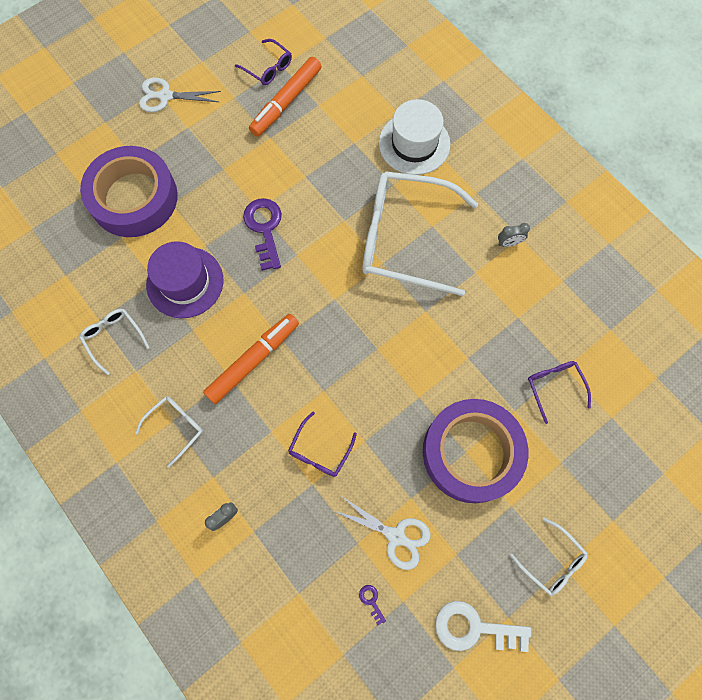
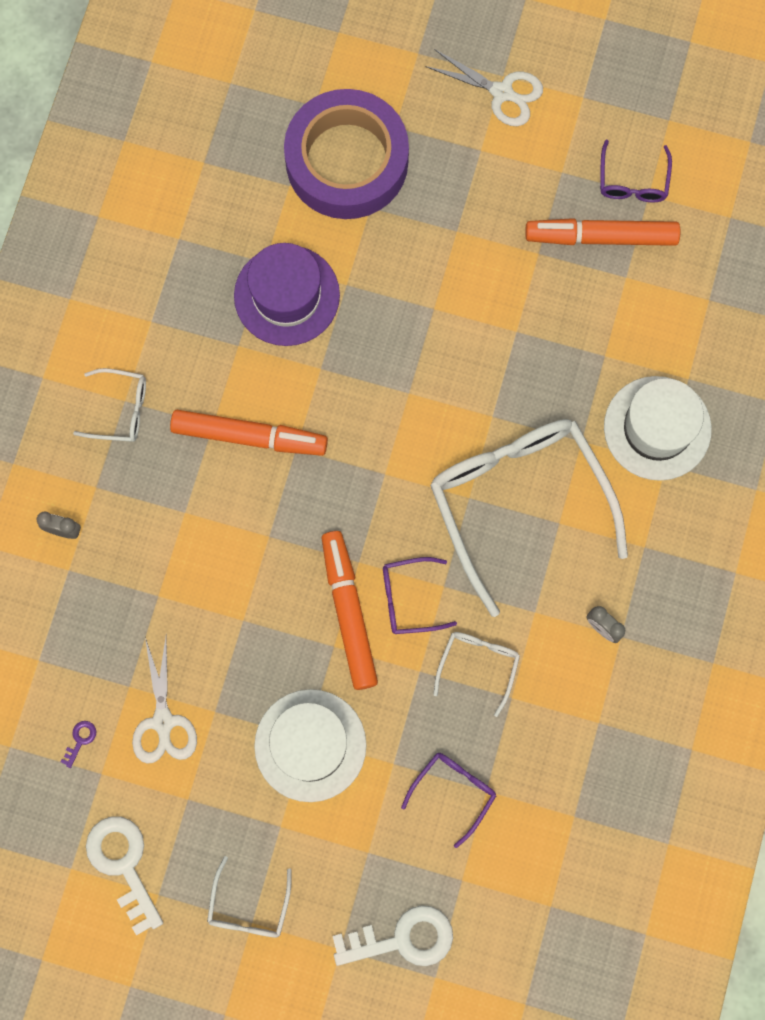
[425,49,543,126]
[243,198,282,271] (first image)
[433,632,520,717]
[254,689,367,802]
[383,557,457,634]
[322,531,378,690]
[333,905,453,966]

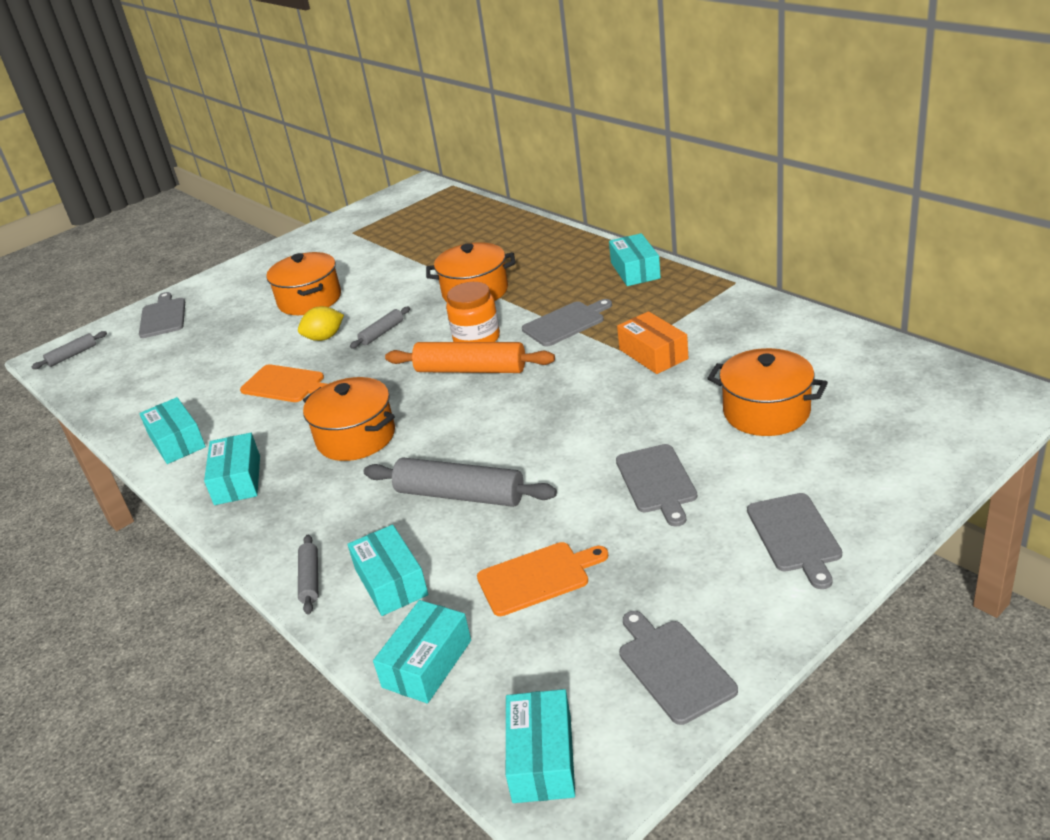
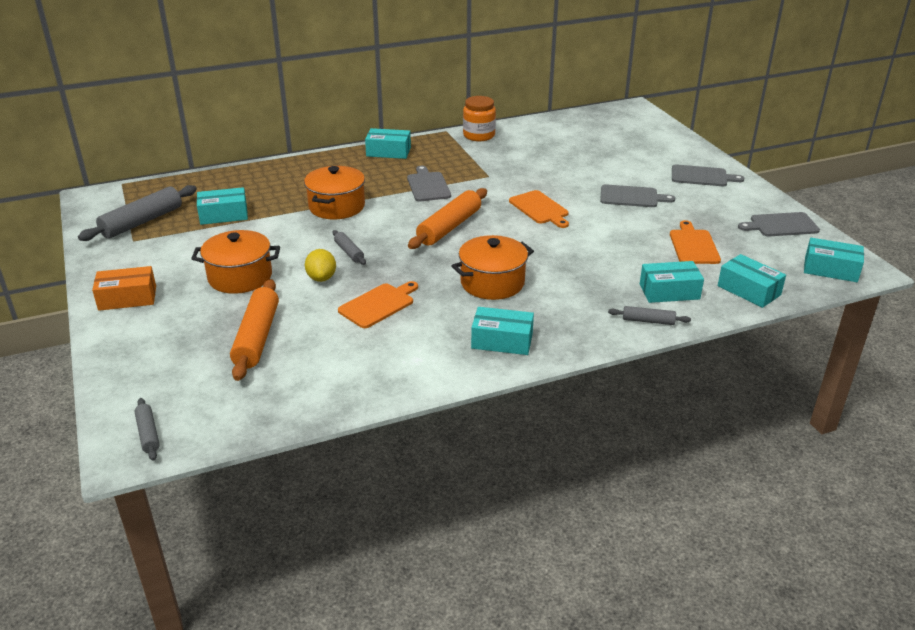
[463,96,496,141]
[139,292,185,338] (first image)
[92,266,156,311]
[707,348,828,436] (first image)
[197,187,248,225]
[78,185,197,241]
[509,190,569,228]
[230,279,279,381]

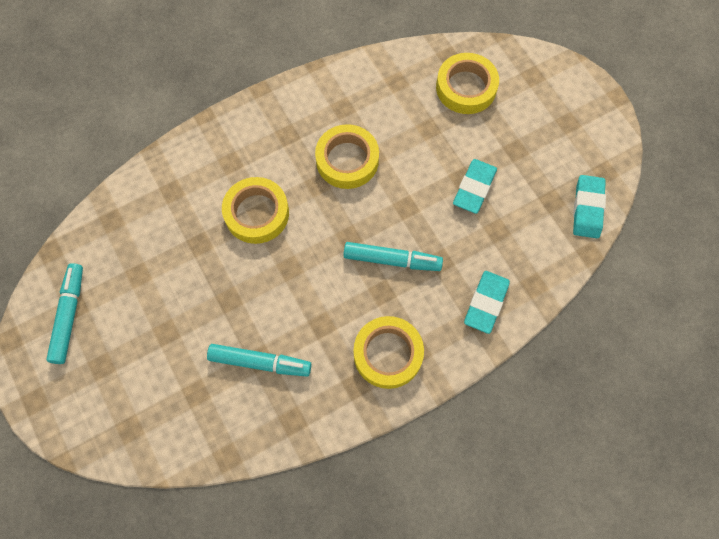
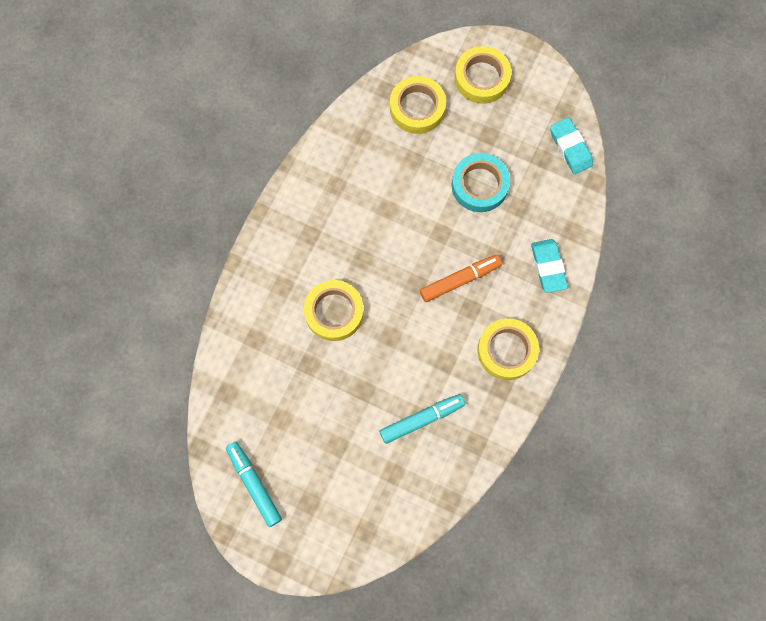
[455,46,511,104]
[452,153,510,212]
[420,255,502,302]

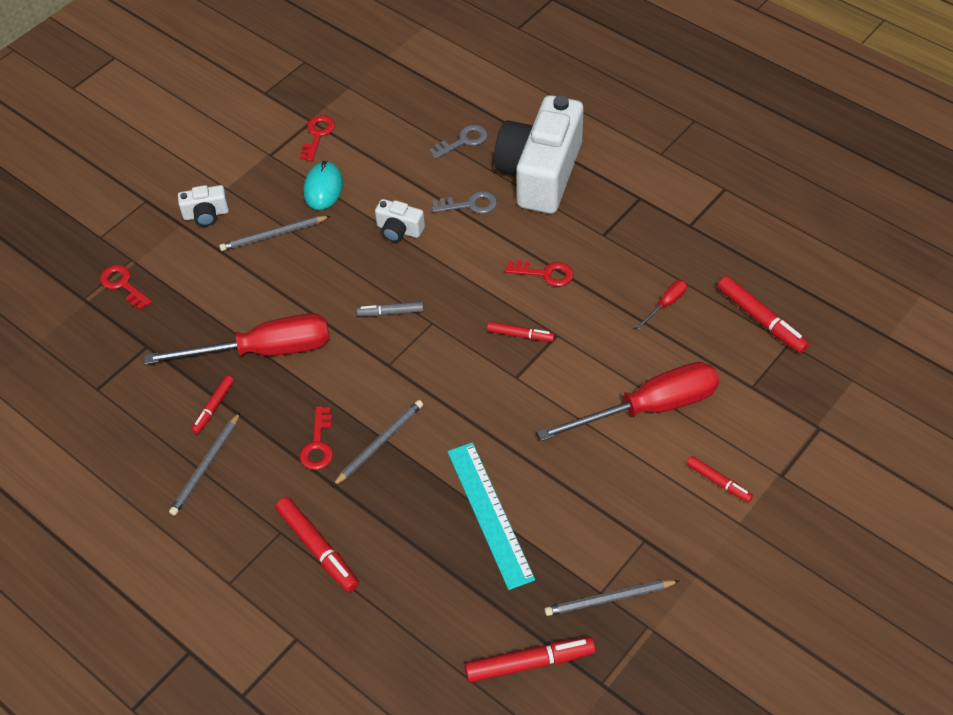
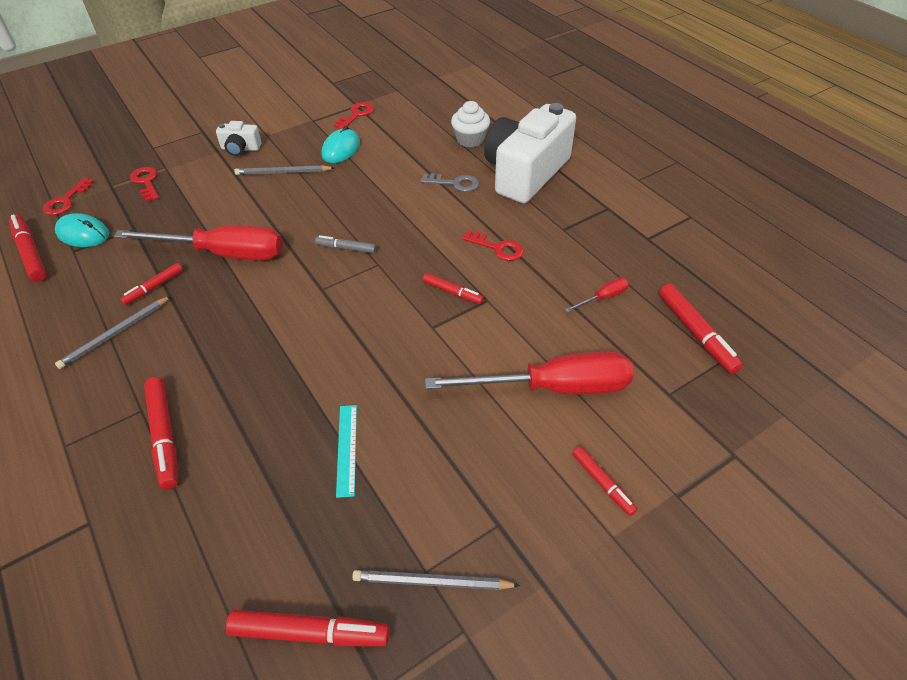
[451,101,490,147]
[375,199,425,242] (first image)
[332,400,423,487] (first image)
[43,178,94,215]
[336,405,357,498]
[55,213,109,247]
[9,214,47,282]

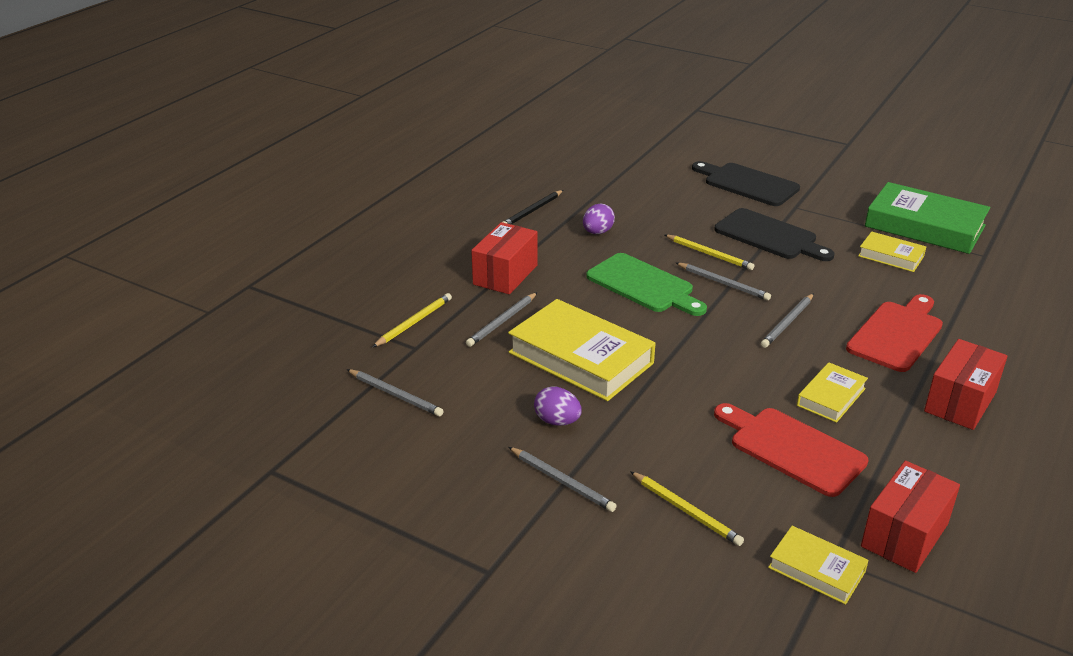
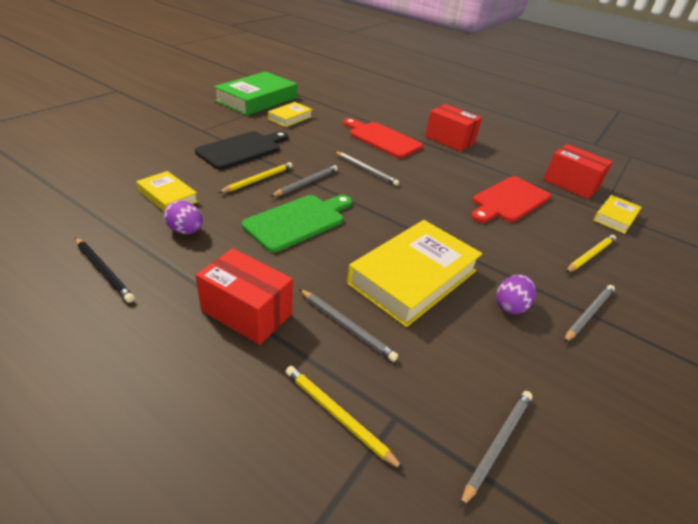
[692,161,800,206] (first image)
[136,171,198,211]

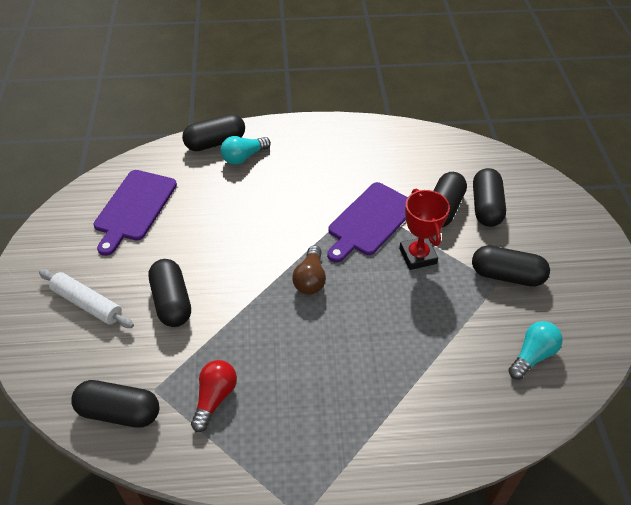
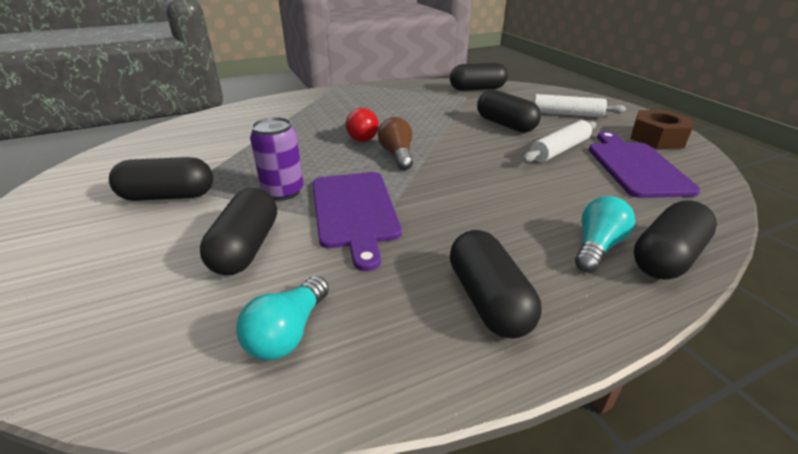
[450,230,542,338]
[313,172,402,271]
[250,117,304,201]
[236,276,329,360]
[346,108,379,142]
[631,110,693,149]
[522,120,596,162]

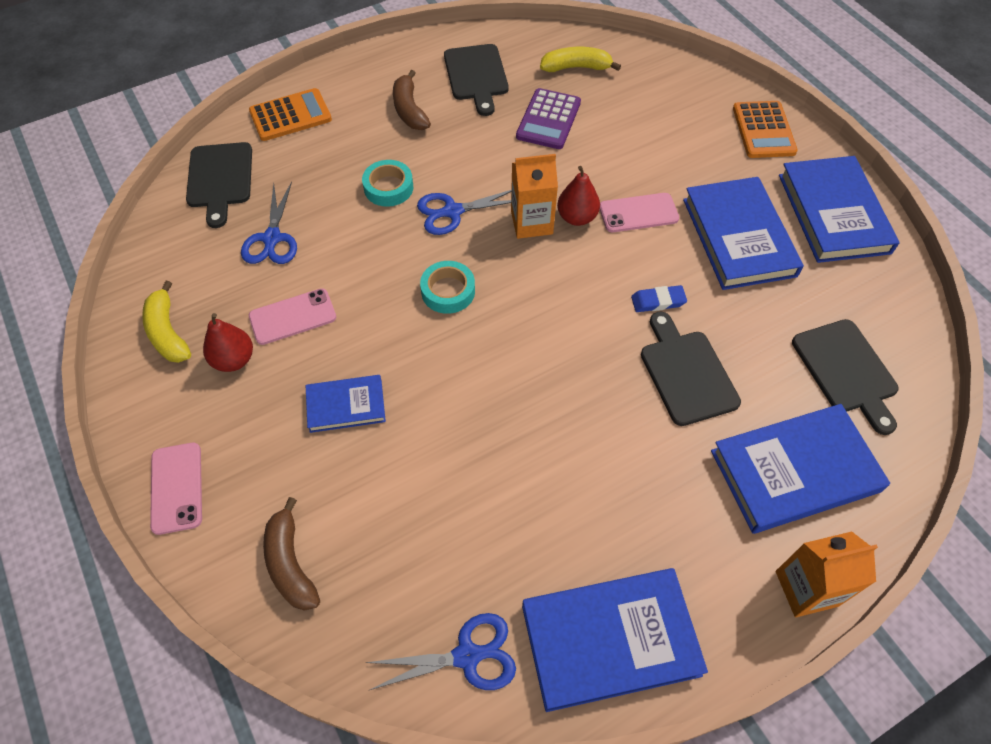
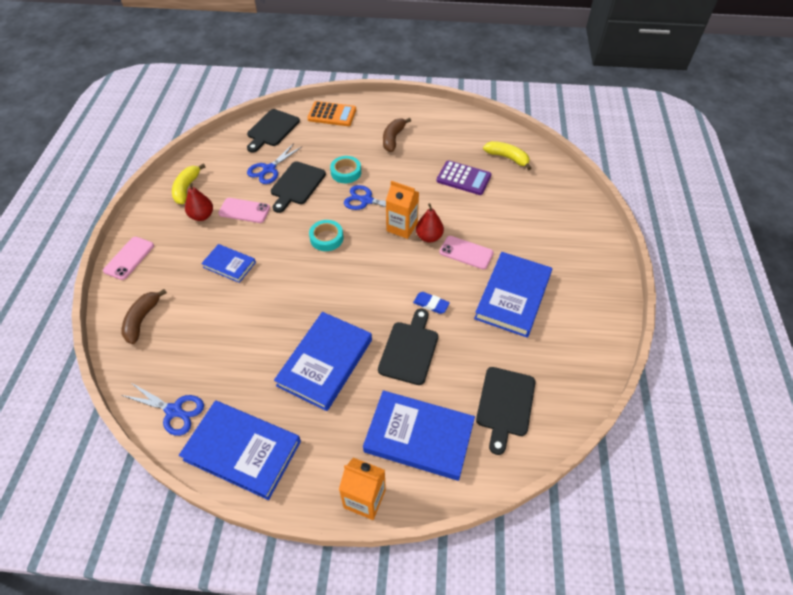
[271,161,326,213]
[437,160,491,195]
[733,101,798,158] (first image)
[274,312,372,411]

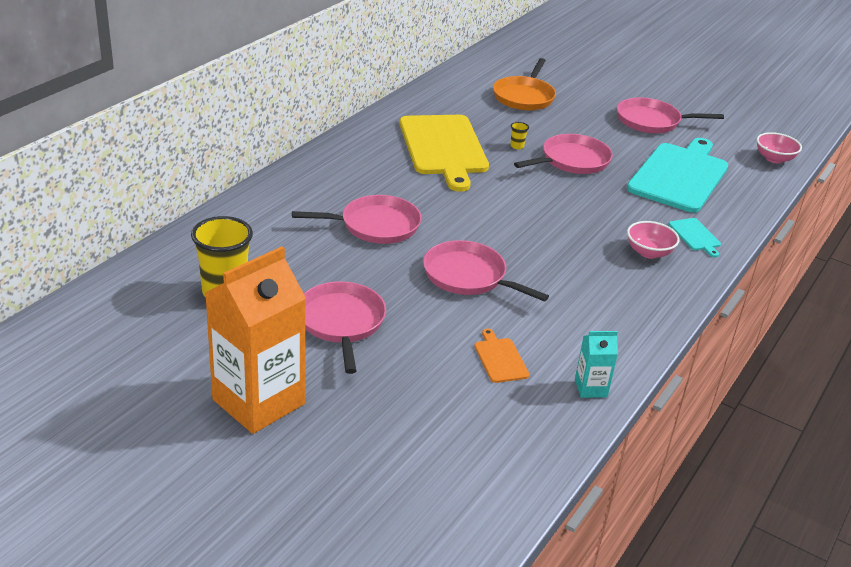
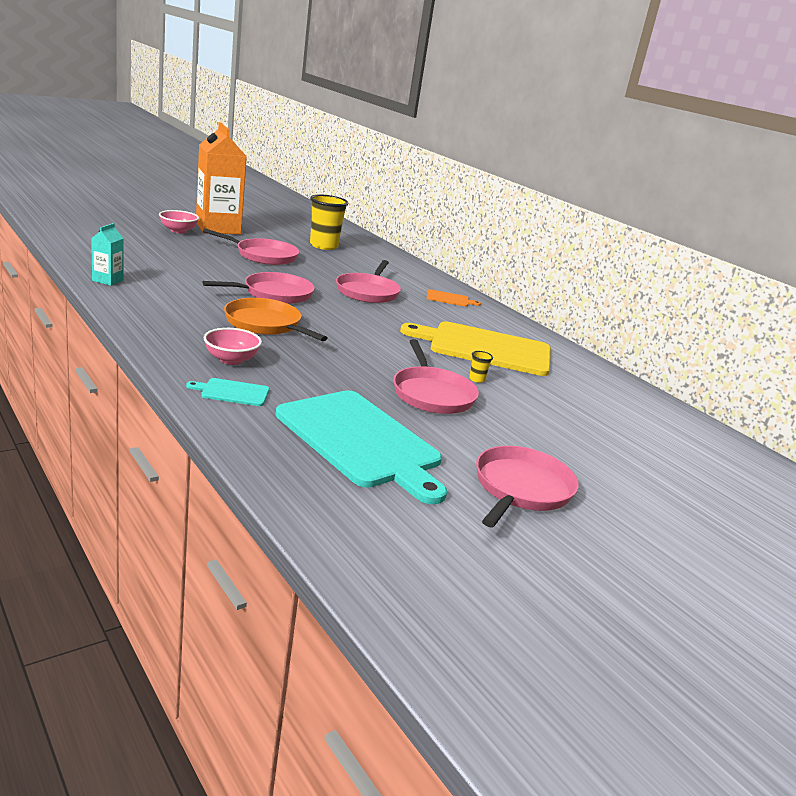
[224,298,328,341]
[159,210,199,234]
[426,289,481,307]

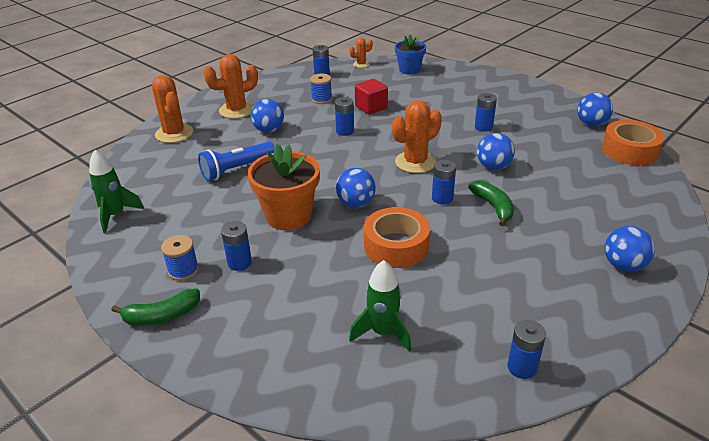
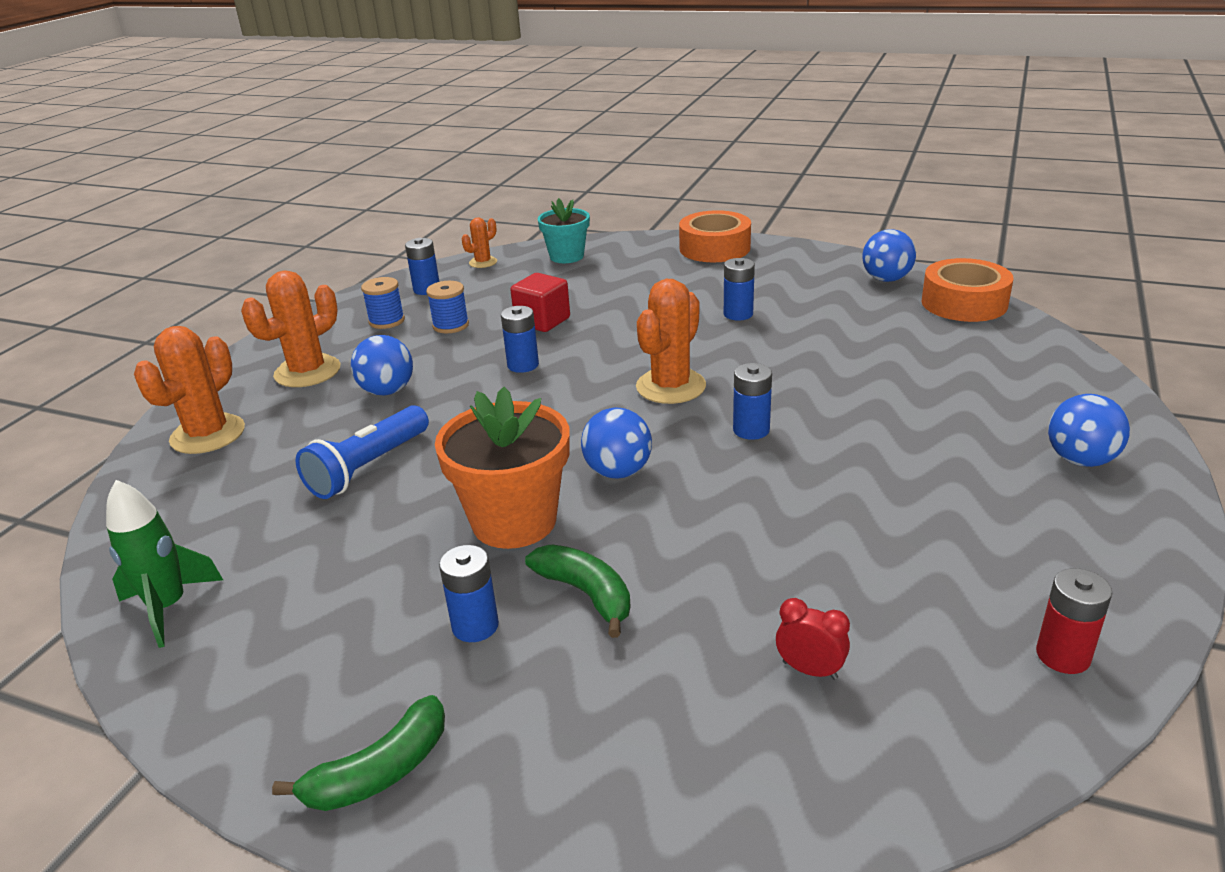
[537,198,590,263]
[134,326,245,454]
[477,133,515,170] (first image)
[525,545,631,638]
[679,210,751,262]
[361,277,405,329]
[776,598,850,680]
[1036,568,1112,674]

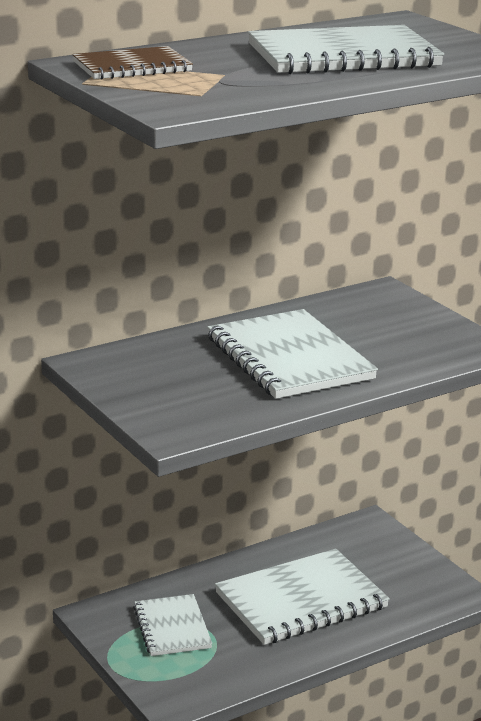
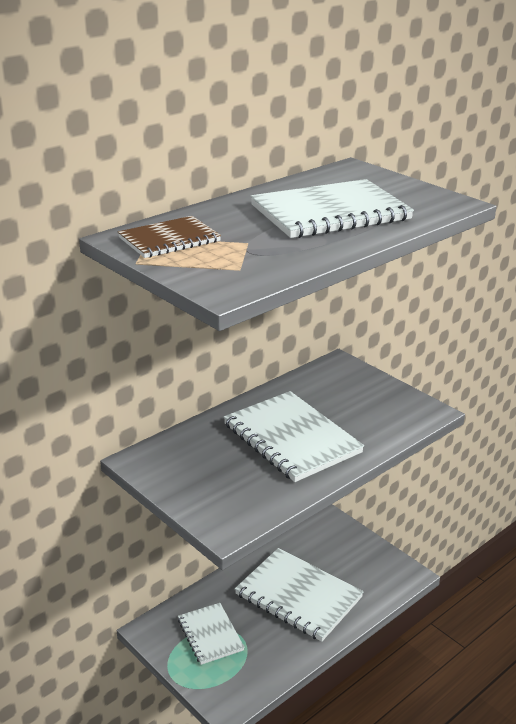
[235,548,364,642]

